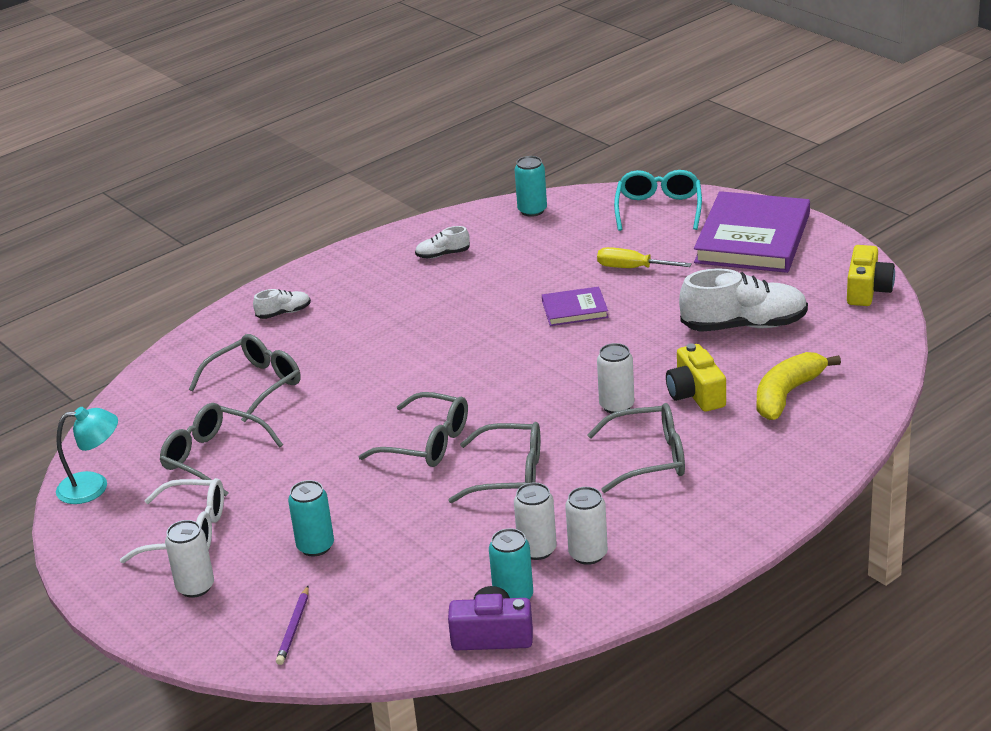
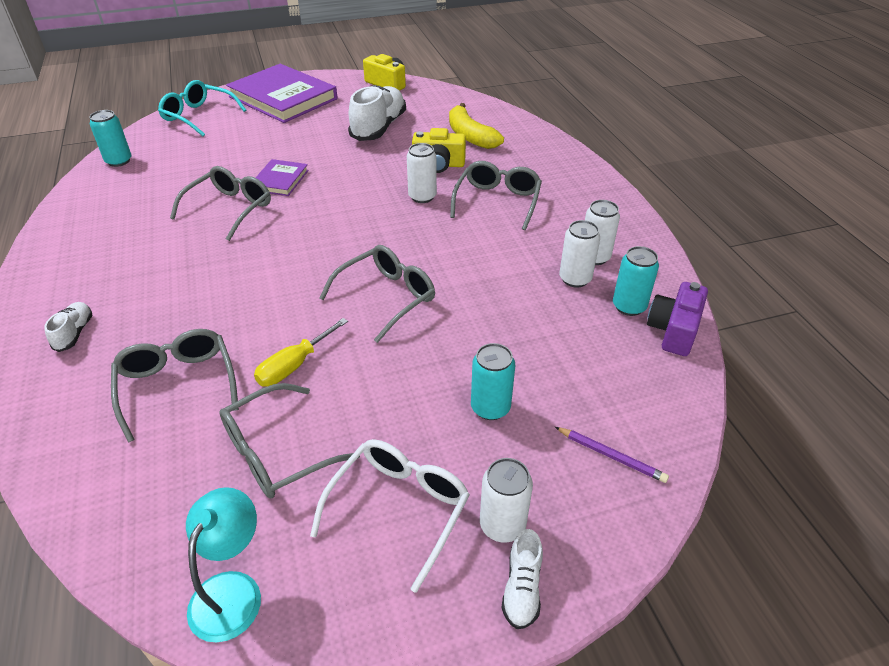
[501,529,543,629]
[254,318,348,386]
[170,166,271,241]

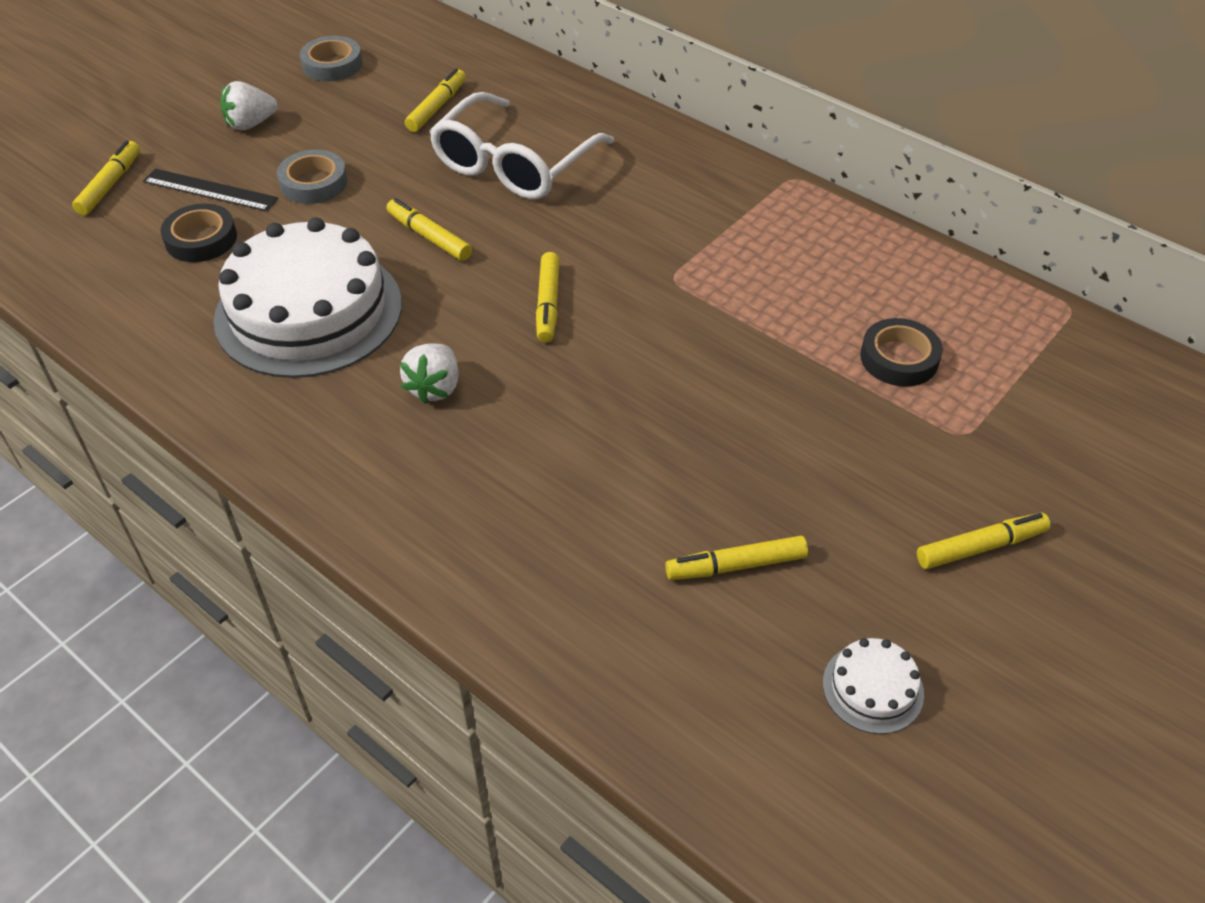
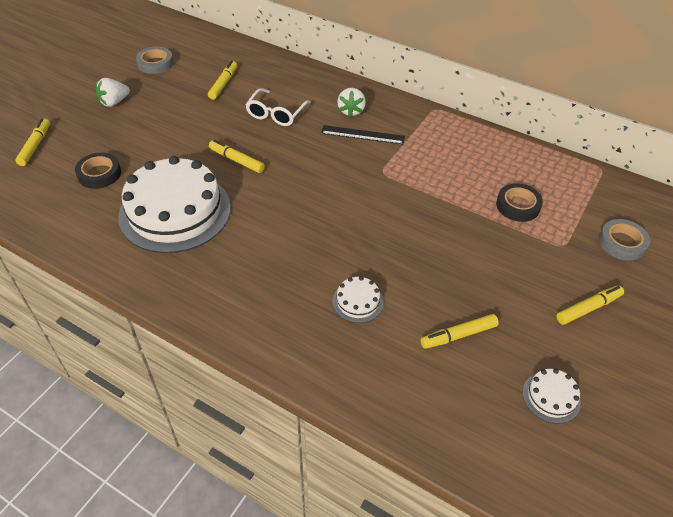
[245,88,311,126]
[599,219,650,260]
[321,125,405,145]
[536,252,560,343] (first image)
[337,88,366,117]
[332,276,384,323]

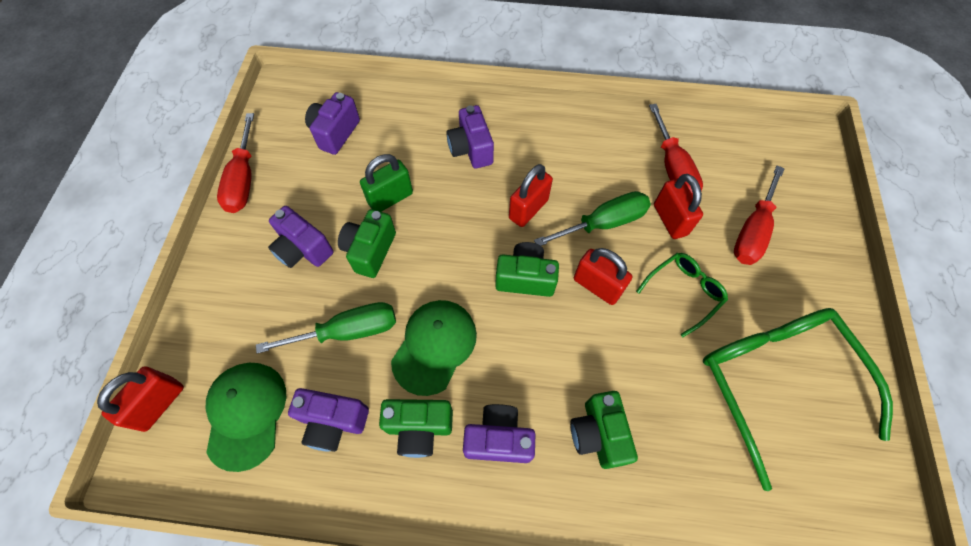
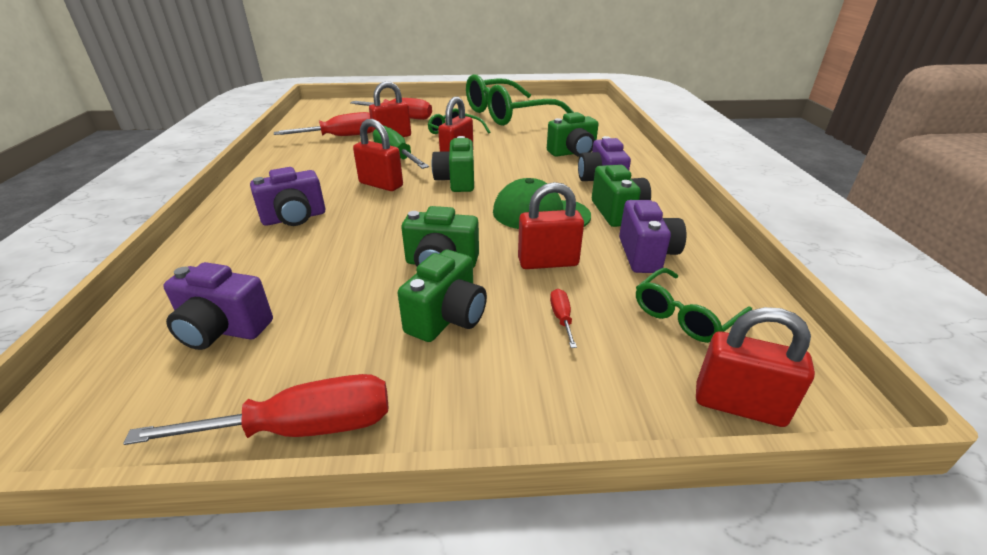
[360,154,413,212] (first image)
[398,250,487,342]
[518,182,584,269]
[636,268,752,343]
[550,289,577,348]

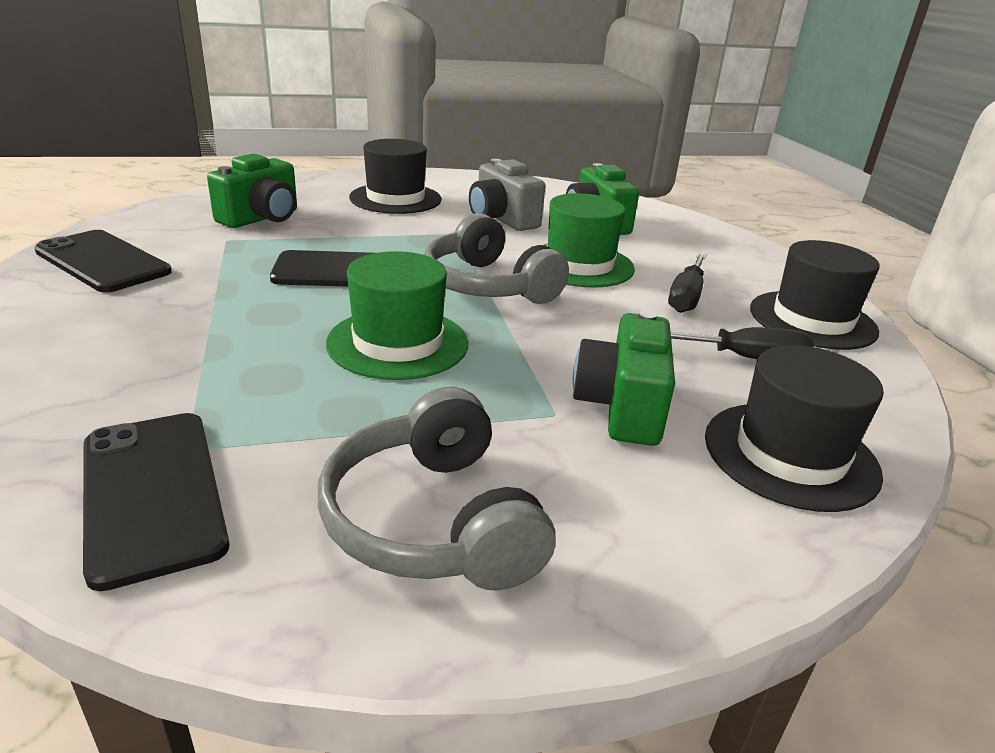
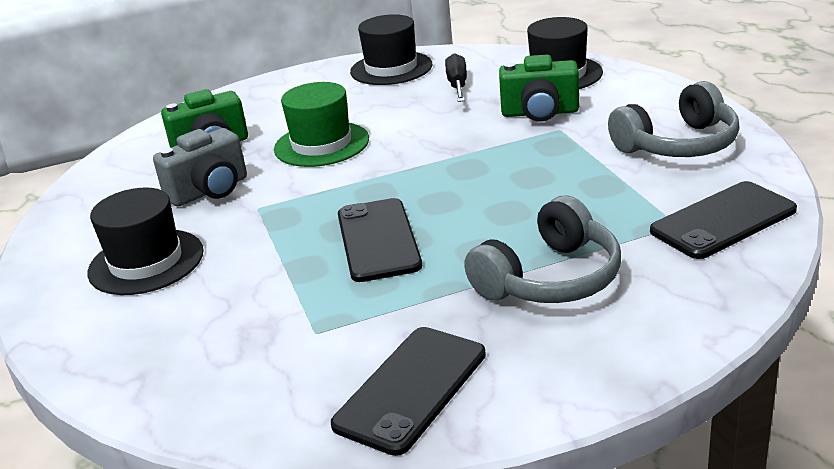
[207,154,297,228] (first image)
[464,195,621,303]
[326,251,468,380] (first image)
[668,253,706,313] (first image)

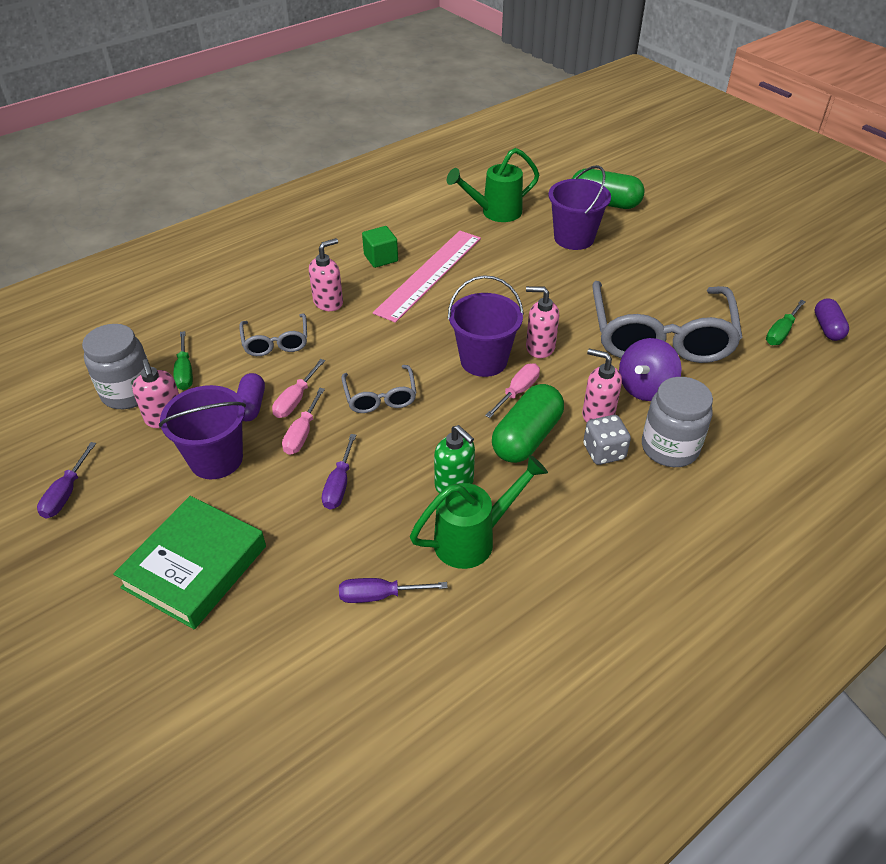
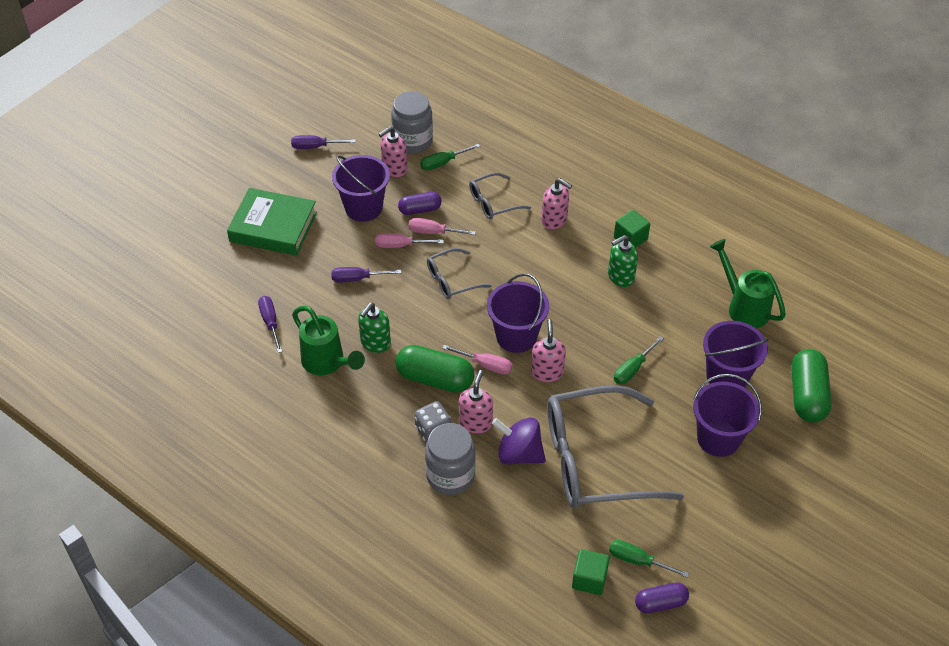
[608,235,638,287]
[614,336,664,384]
[693,374,762,457]
[572,549,610,595]

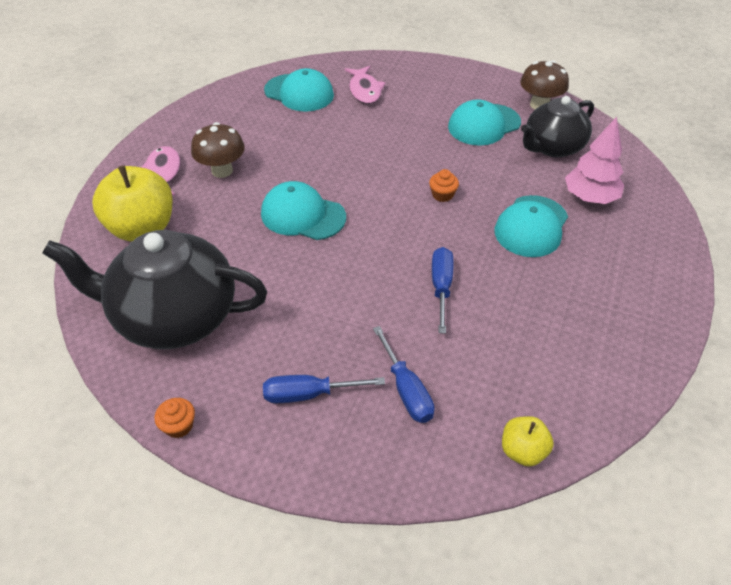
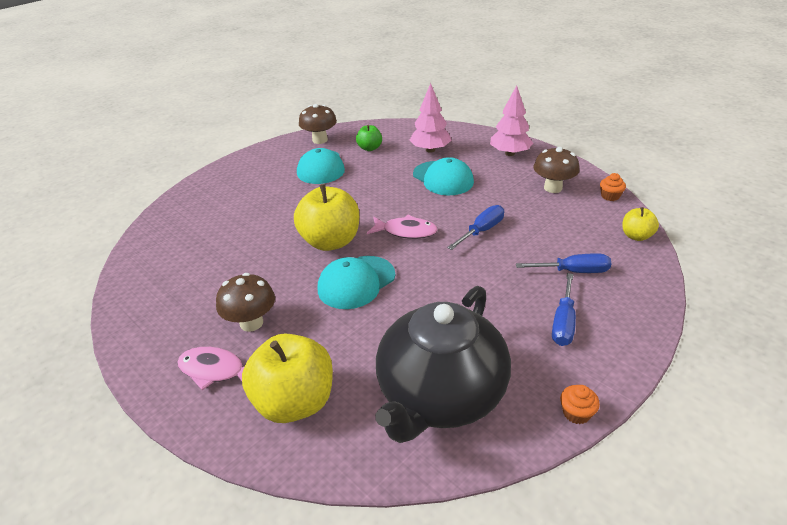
[367,215,438,239]
[264,68,334,112] (first image)
[356,125,382,151]
[600,173,626,201]
[447,205,504,250]
[490,86,533,156]
[533,147,579,193]
[294,184,359,251]

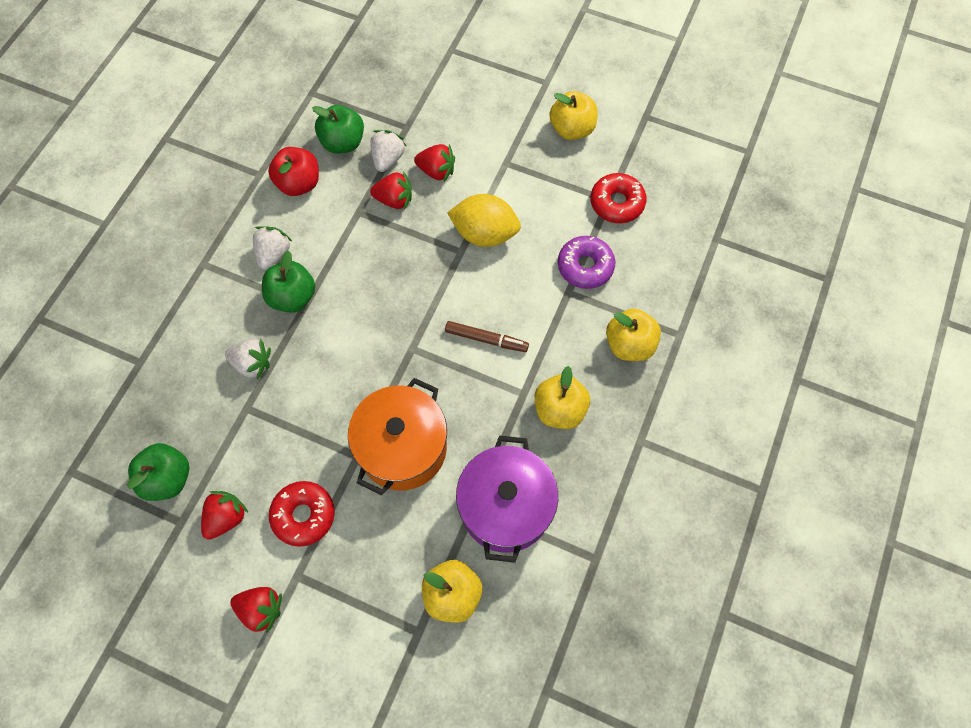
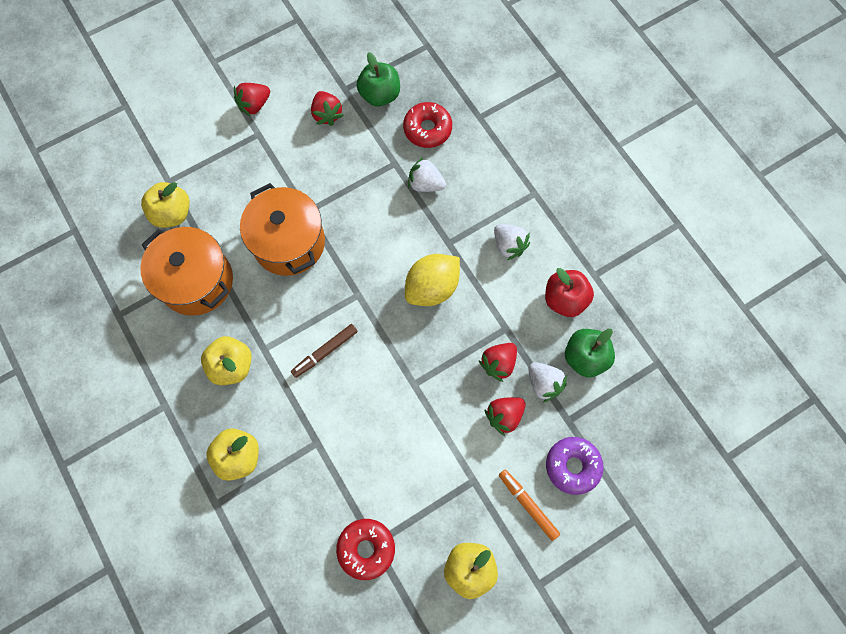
[405,254,460,306]
[546,437,603,495]
[262,250,315,313] (first image)
[408,157,446,192]
[140,227,233,316]
[403,102,452,148]
[499,469,560,541]

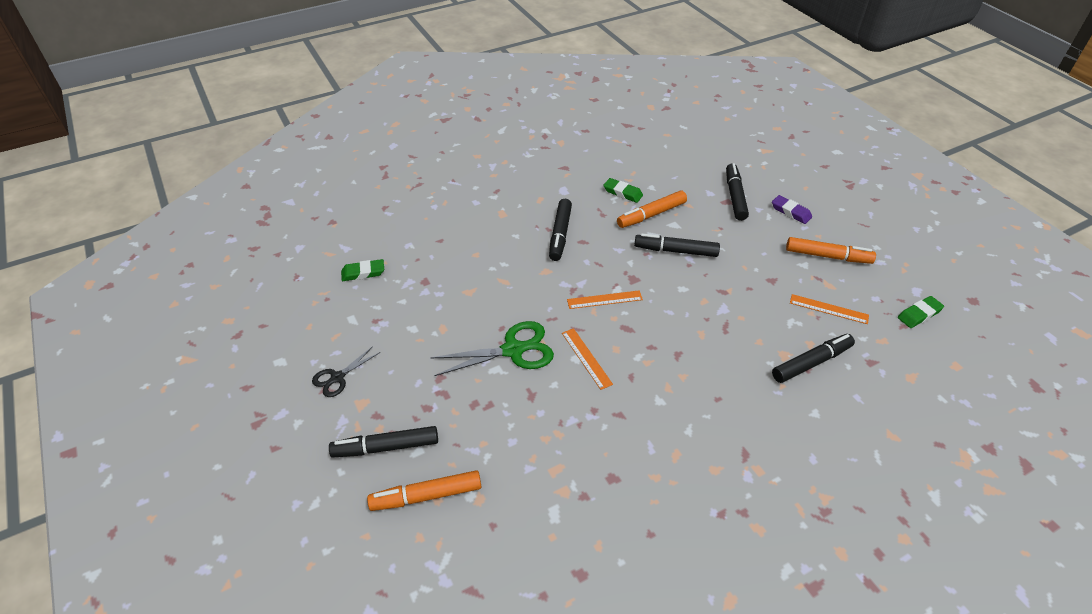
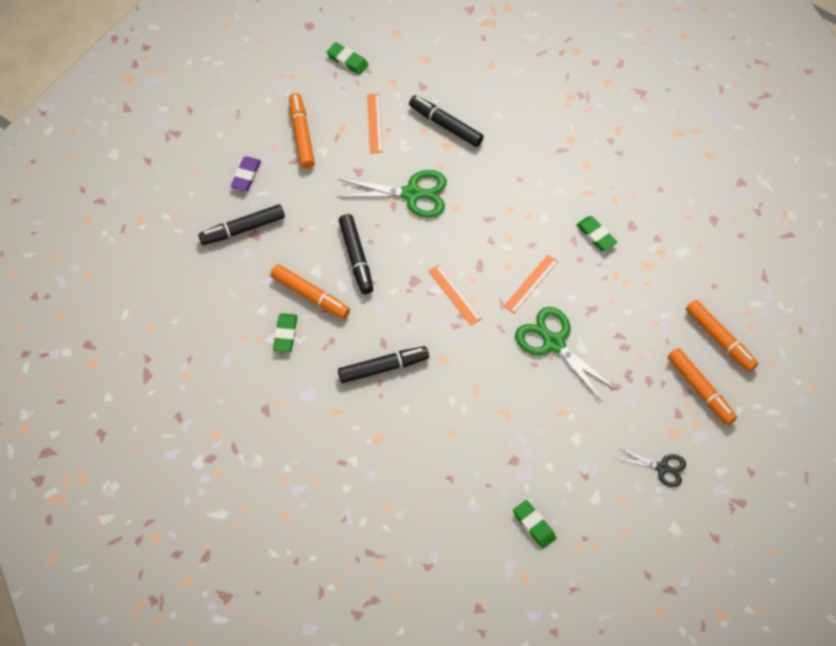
[668,348,737,425]
[338,170,447,218]
[576,216,617,251]

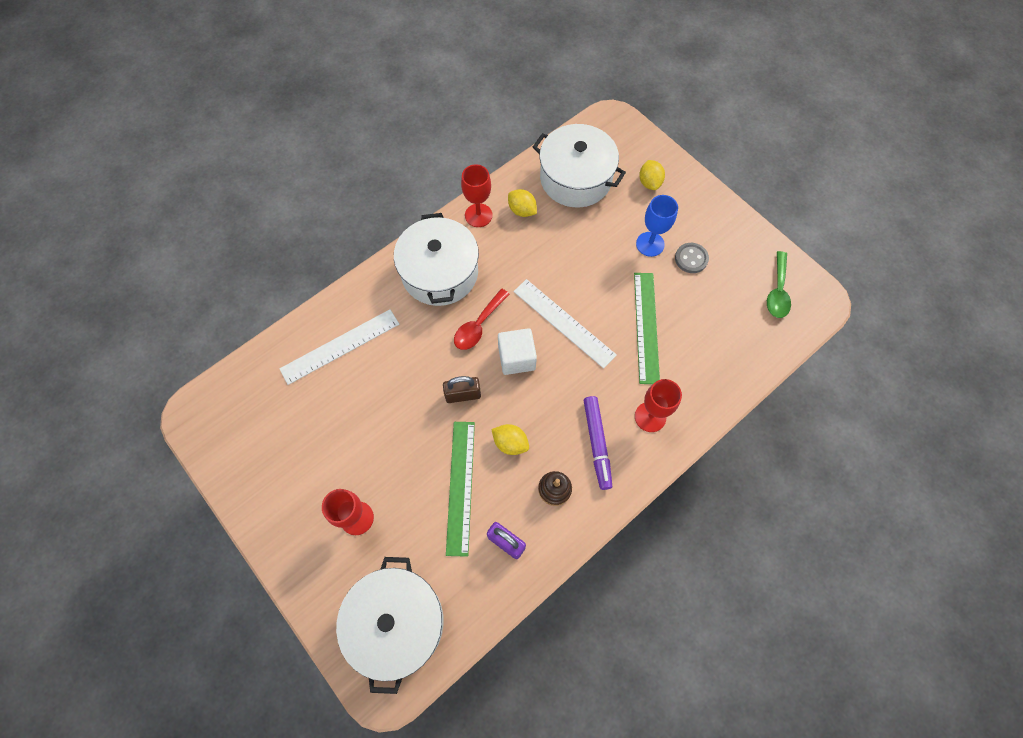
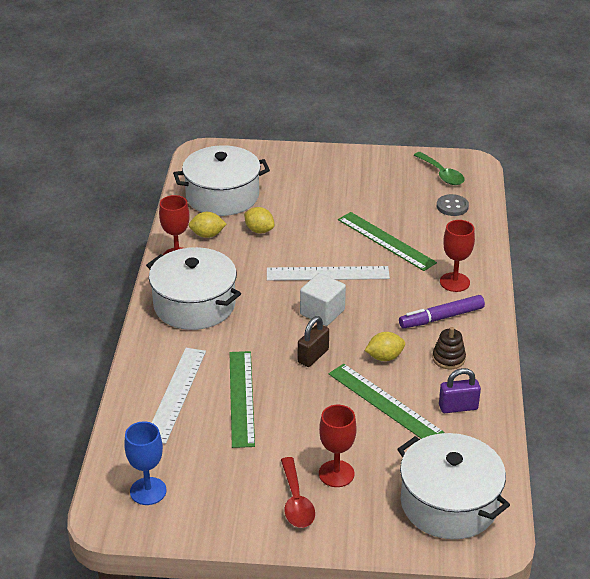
[244,207,274,233]
[124,422,167,505]
[437,194,469,216]
[281,457,315,528]
[399,295,485,328]
[230,351,255,448]

